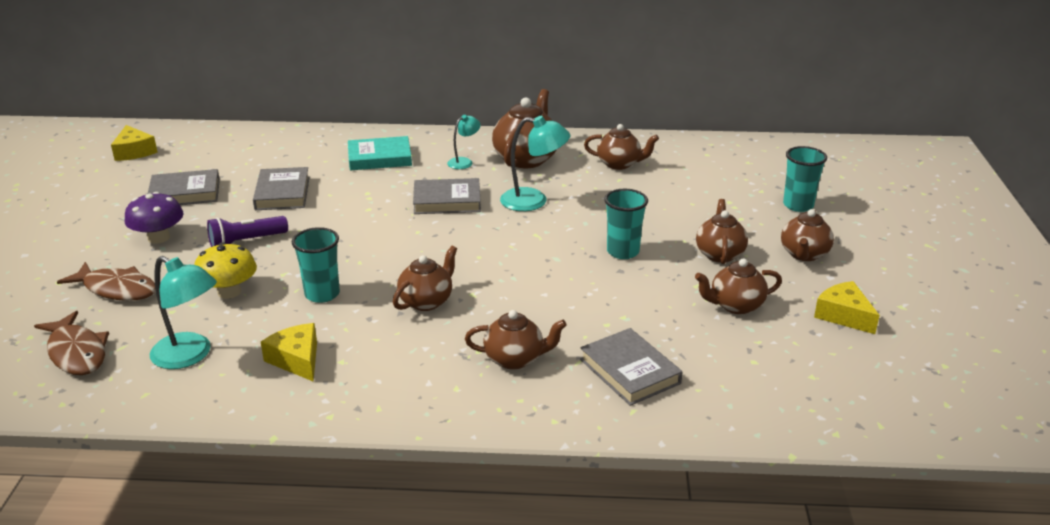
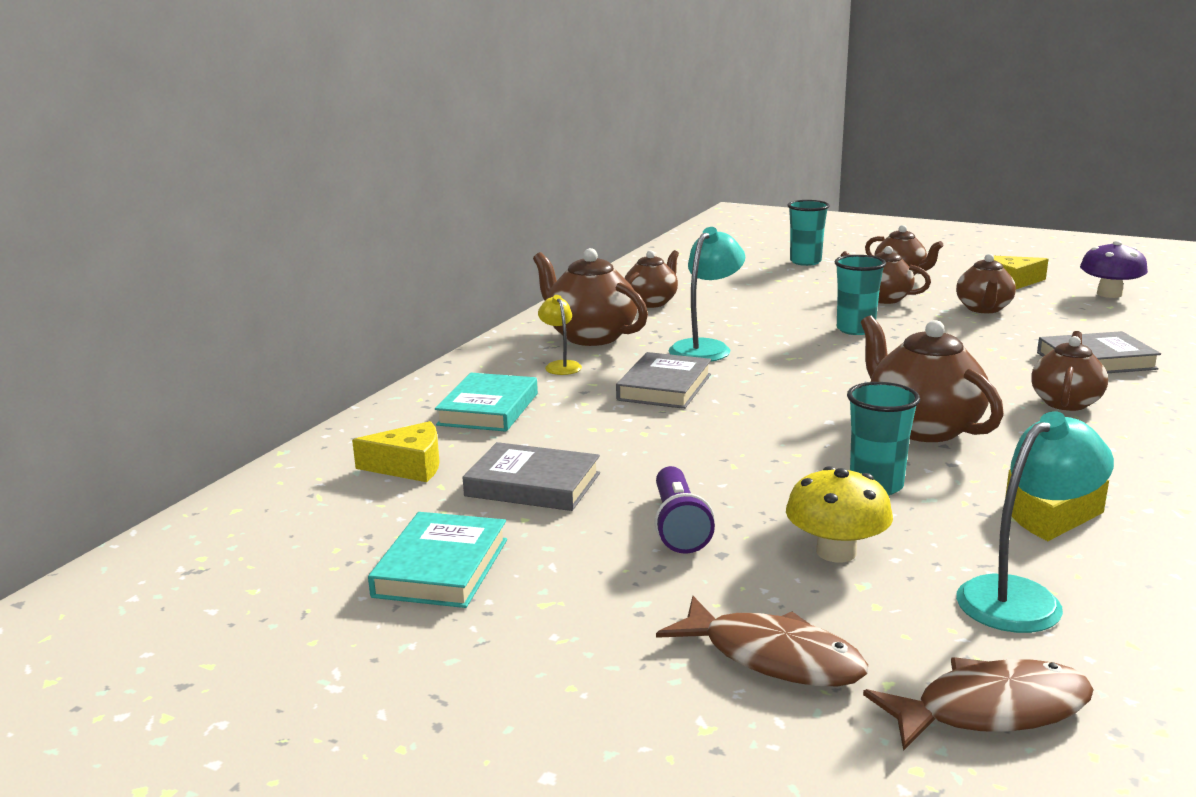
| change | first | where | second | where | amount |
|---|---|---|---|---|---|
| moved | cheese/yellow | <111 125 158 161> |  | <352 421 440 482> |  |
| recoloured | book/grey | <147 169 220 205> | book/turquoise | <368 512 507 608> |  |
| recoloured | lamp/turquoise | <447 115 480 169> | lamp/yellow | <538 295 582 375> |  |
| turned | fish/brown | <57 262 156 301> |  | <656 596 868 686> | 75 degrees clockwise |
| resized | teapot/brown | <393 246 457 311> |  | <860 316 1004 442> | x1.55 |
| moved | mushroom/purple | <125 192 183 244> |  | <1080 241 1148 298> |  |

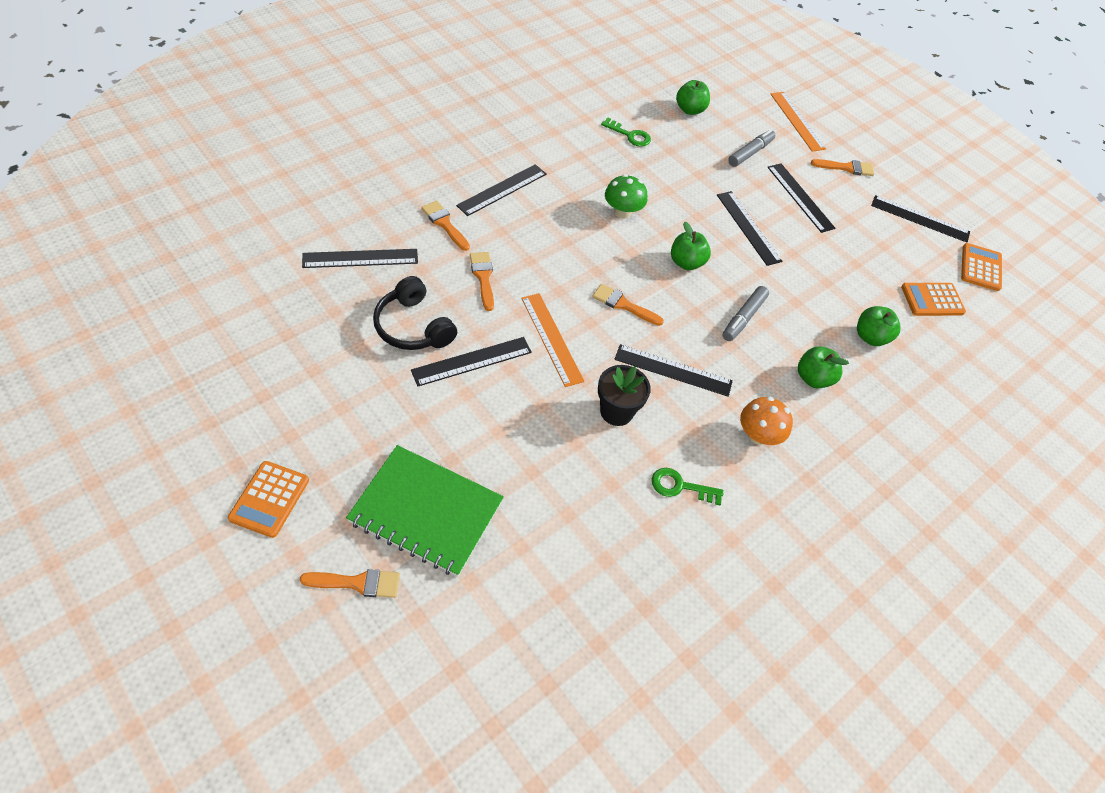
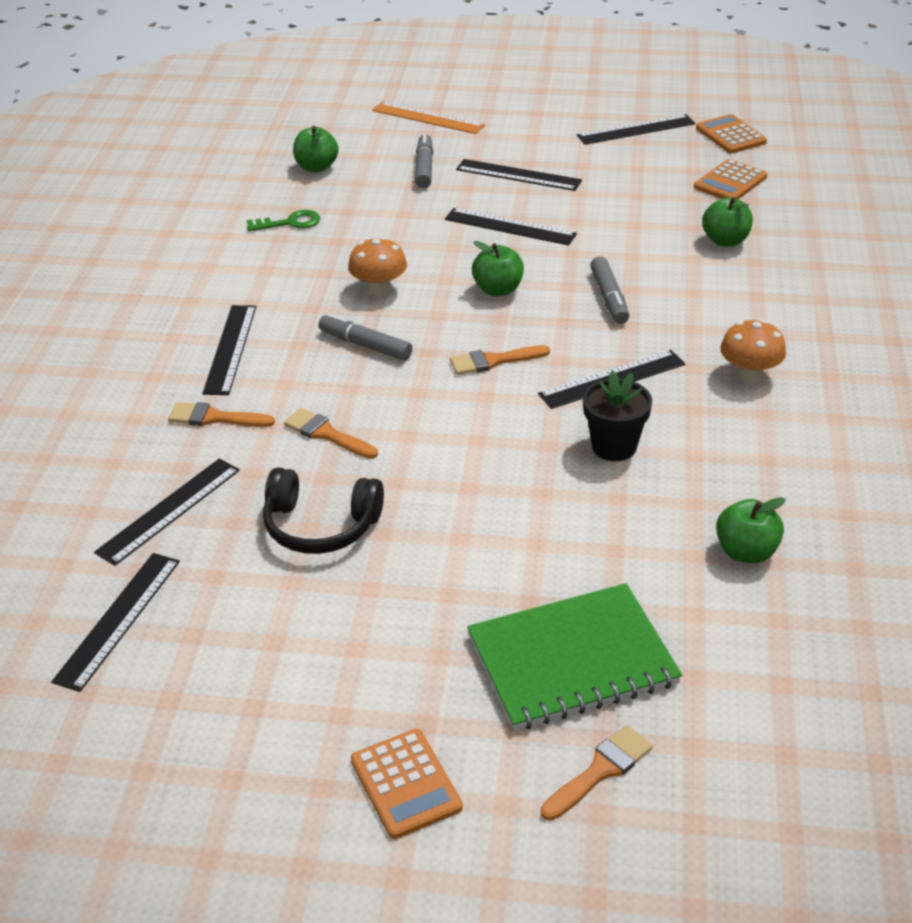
| change | first | where | second | where | amount |
|---|---|---|---|---|---|
| moved | ruler/black | <411 337 532 386> |  | <51 553 180 692> |  |
| added |  |  | marker/grey | <318 313 412 361> |  |
| recoloured | mushroom/green | <605 174 647 219> | mushroom/orange | <348 236 407 296> |  |
| moved | apple/green | <798 347 849 388> |  | <716 497 786 563> |  |
| removed | ruler/orange | <521 293 584 387> |  |  |  |
| removed | key/green | <652 468 724 505> |  |  |  |
| removed | brush/orange | <811 159 874 176> |  |  |  |

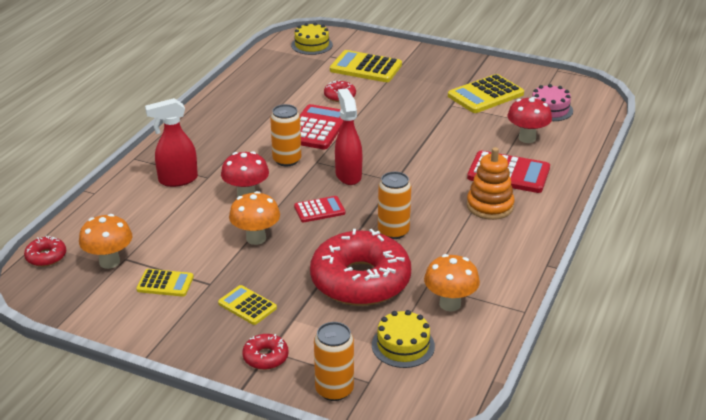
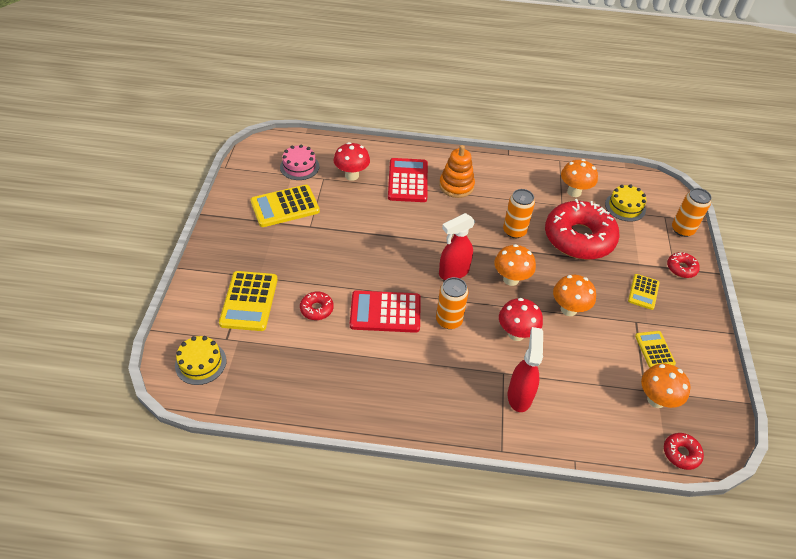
| change | first | where | second | where | amount |
|---|---|---|---|---|---|
| turned | calculator/yellow | <448 74 524 113> |  | <250 185 320 227> | 120 degrees clockwise |
| replaced | calculator/red | <294 196 345 222> | mushroom/orange | <494 244 536 286> |  |
| turned | spray bottle/red | <145 98 198 187> |  | <508 327 543 412> | 135 degrees counterclockwise |

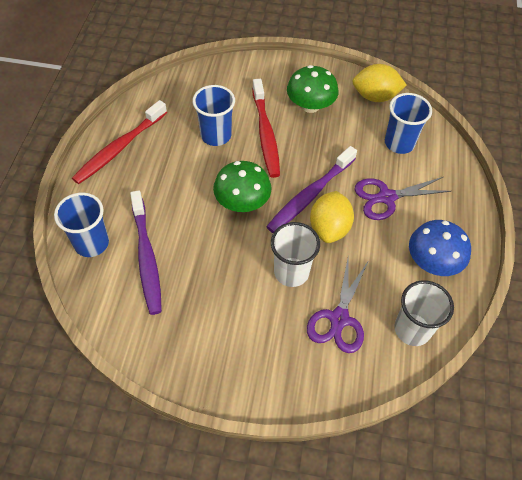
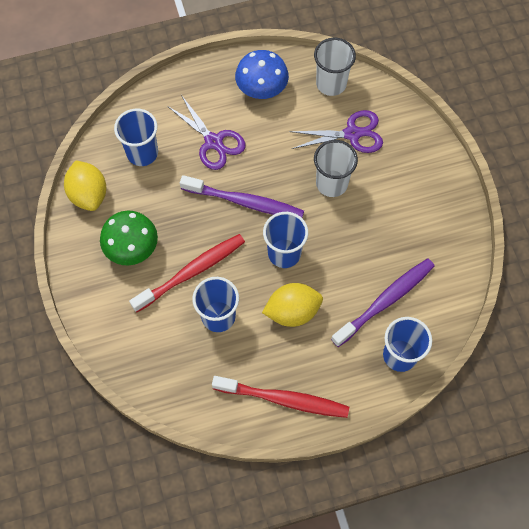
| change | first | where | second | where | amount |
|---|---|---|---|---|---|
| moved | lemon/yellow | <310 191 354 243> |  | <262 283 323 327> |  |
| replaced | mushroom/green | <213 161 271 212> | cup/blue | <263 212 308 268> |  |

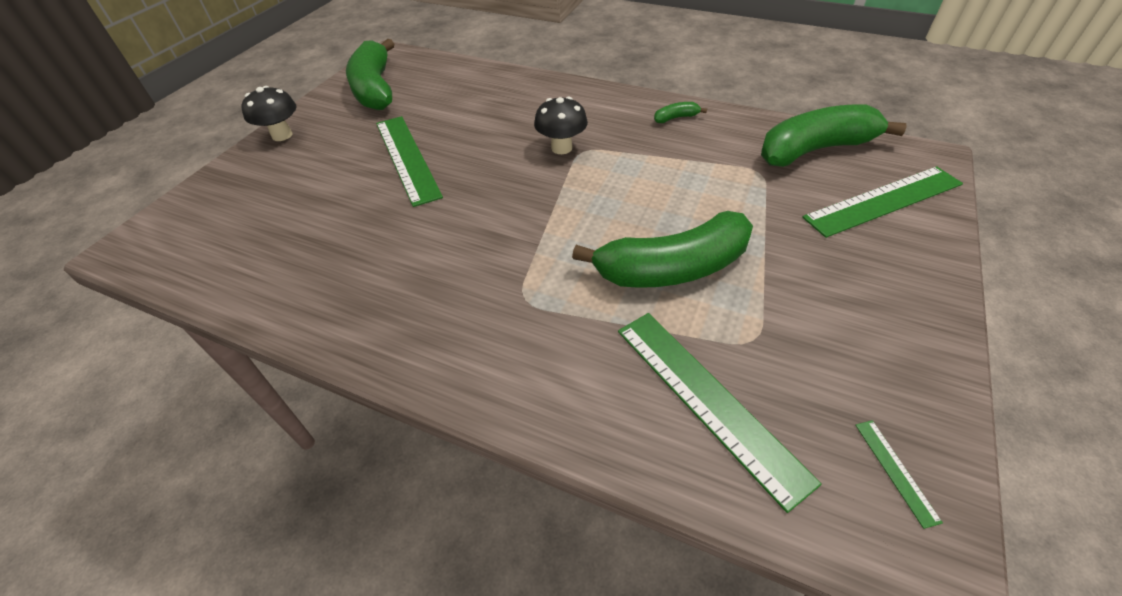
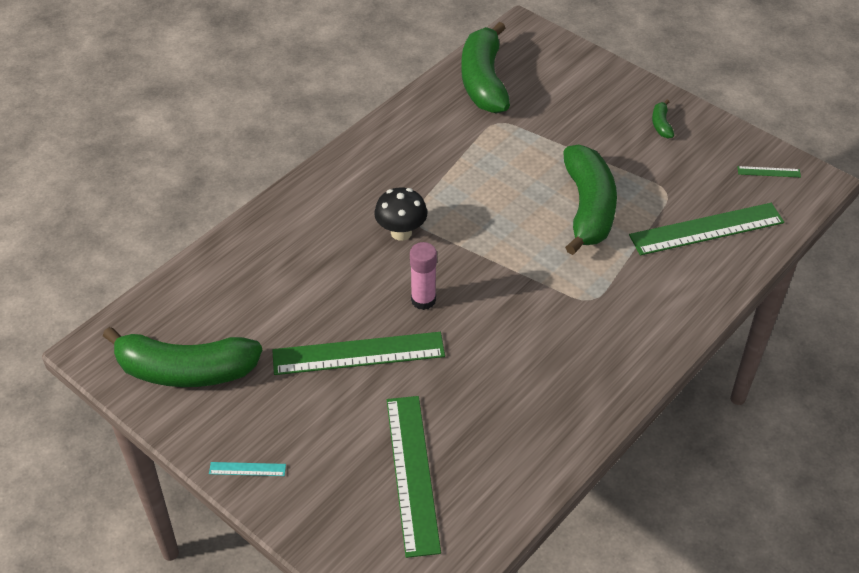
| change | first | where | second | where | amount |
|---|---|---|---|---|---|
| replaced | mushroom/black | <241 86 296 141> | ruler/turquoise | <209 462 286 476> |  |
| moved | ruler/green | <802 166 963 238> |  | <387 396 441 558> |  |
| added |  |  | glue stick/pink | <410 242 437 310> |  |
| moved | banana/green | <654 102 707 123> |  | <652 100 674 138> |  |

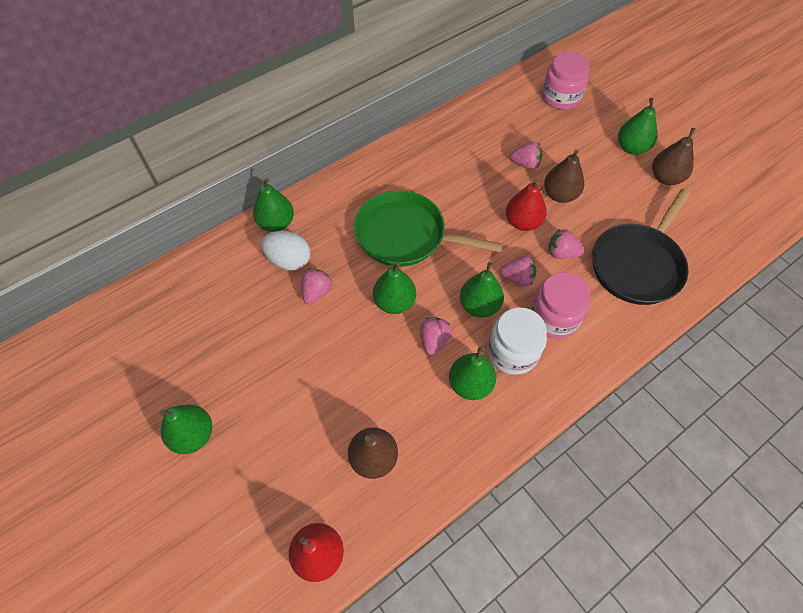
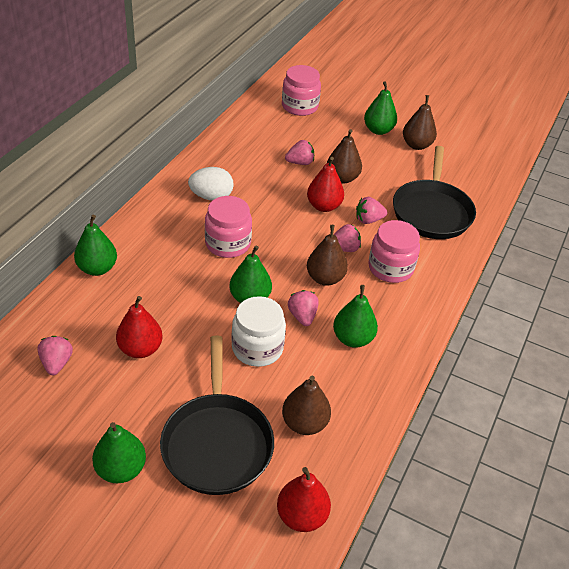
| change | first | where | second | where | amount |
|---|---|---|---|---|---|
| moved | strawberry/pink | <301 269 332 305> |  | <37 336 73 375> |  |
| added |  |  | pear/red | <116 296 163 358> |  |
| added |  |  | pan/black | <160 336 274 495> |  |
| moved | egg/white | <261 231 310 271> |  | <188 167 233 201> |  |
| replaced | pan/green | <354 190 502 267> | jar/pink | <205 196 252 258> |  |
| moved | jar/white | <488 307 547 375> |  | <231 296 286 367> |  |
| recoloured | pear/green | <460 262 504 318> | pear/brown | <307 225 348 286> |  |

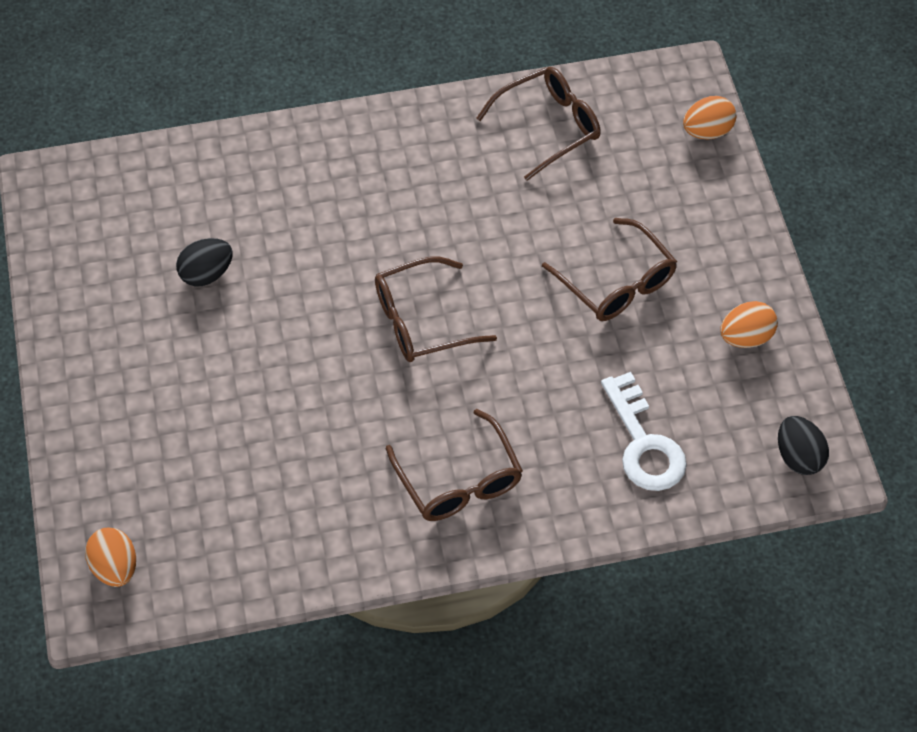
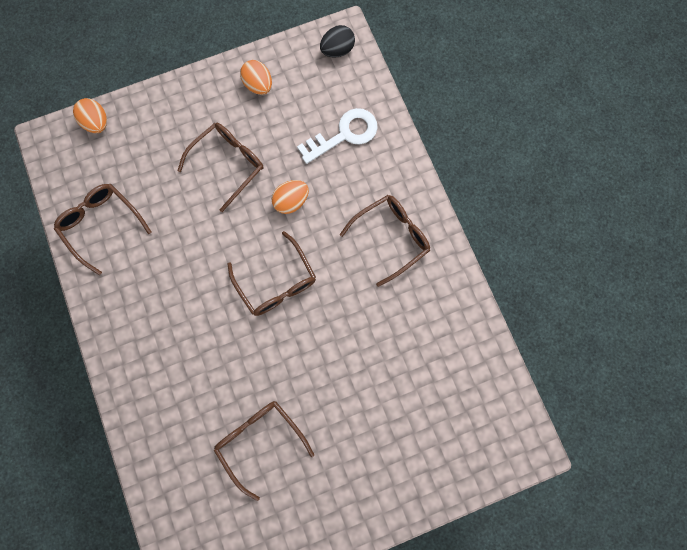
| change | first | where | second | where | amount |
|---|---|---|---|---|---|
| replaced | egg/black | <176 238 233 287> | glasses/brown | <214 401 314 501> |  |
| moved | egg/orange | <85 527 136 587> |  | <271 180 309 214> |  |

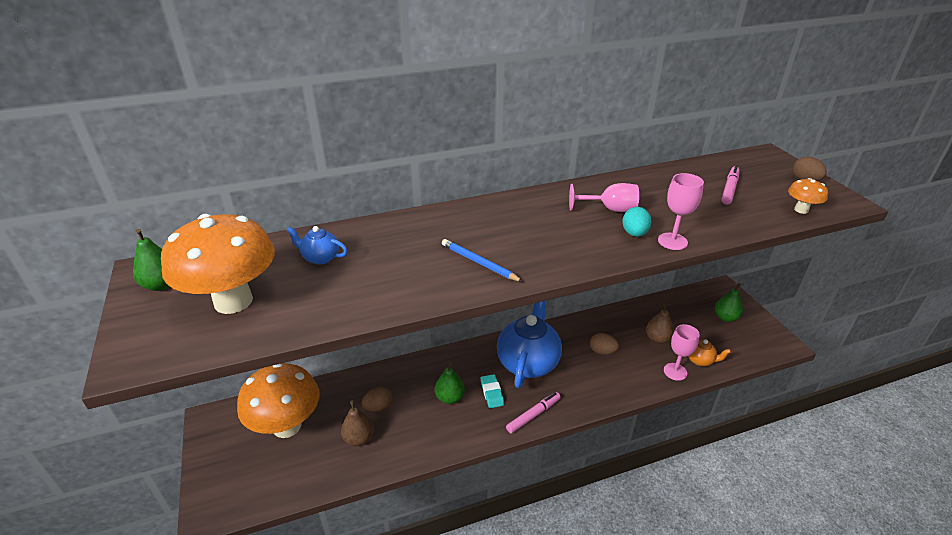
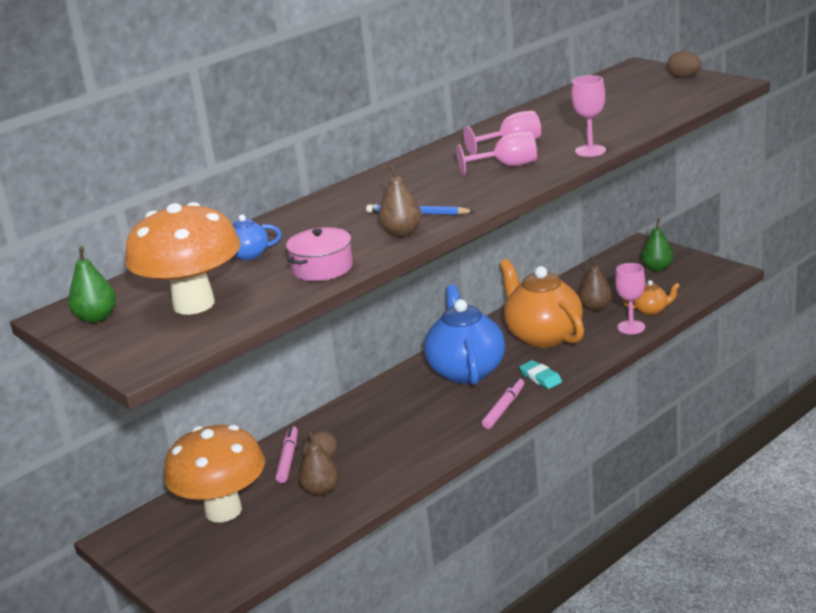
| change | first | where | second | where | amount |
|---|---|---|---|---|---|
| moved | marker/pink | <721 165 740 205> |  | <275 426 298 483> |  |
| added |  |  | pot/pink | <286 227 353 281> |  |
| added |  |  | pear/brown | <379 164 422 237> |  |
| added |  |  | goblet/pink | <456 131 537 176> |  |
| replaced | egg/brown | <590 333 619 355> | teapot/orange | <500 259 584 348> |  |
| moved | eraser/turquoise | <481 374 504 408> |  | <519 360 562 389> |  |
| removed | pear/green | <435 363 465 404> |  |  |  |
| removed | egg/turquoise | <622 207 651 237> |  |  |  |
| removed | mushroom/orange | <788 178 828 214> |  |  |  |

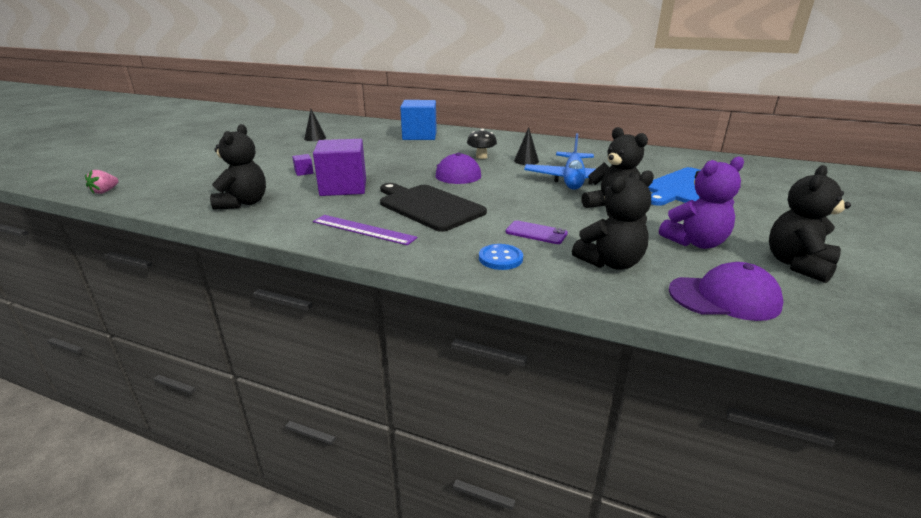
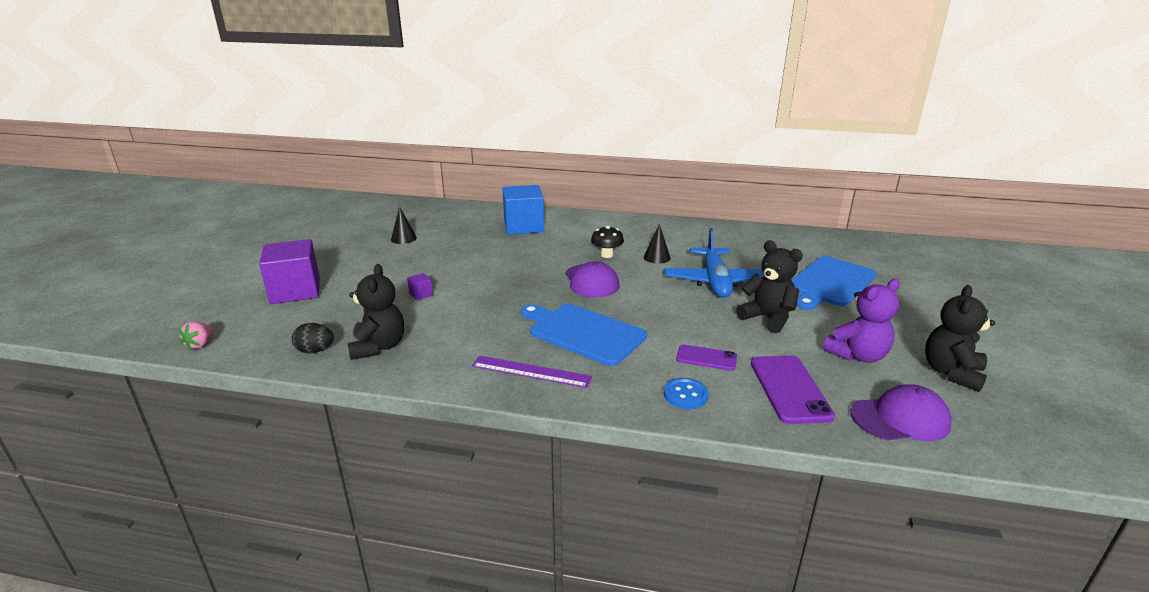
| change | first | where | second | where | amount |
|---|---|---|---|---|---|
| moved | cube/purple | <313 139 366 196> |  | <259 239 320 304> |  |
| added |  |  | egg/black | <292 323 334 354> |  |
| recoloured | cutting board/black | <380 183 487 232> | cutting board/blue | <521 304 647 366> |  |
| replaced | teddy bear/black | <572 171 654 270> | phone/purple | <751 355 835 424> |  |

